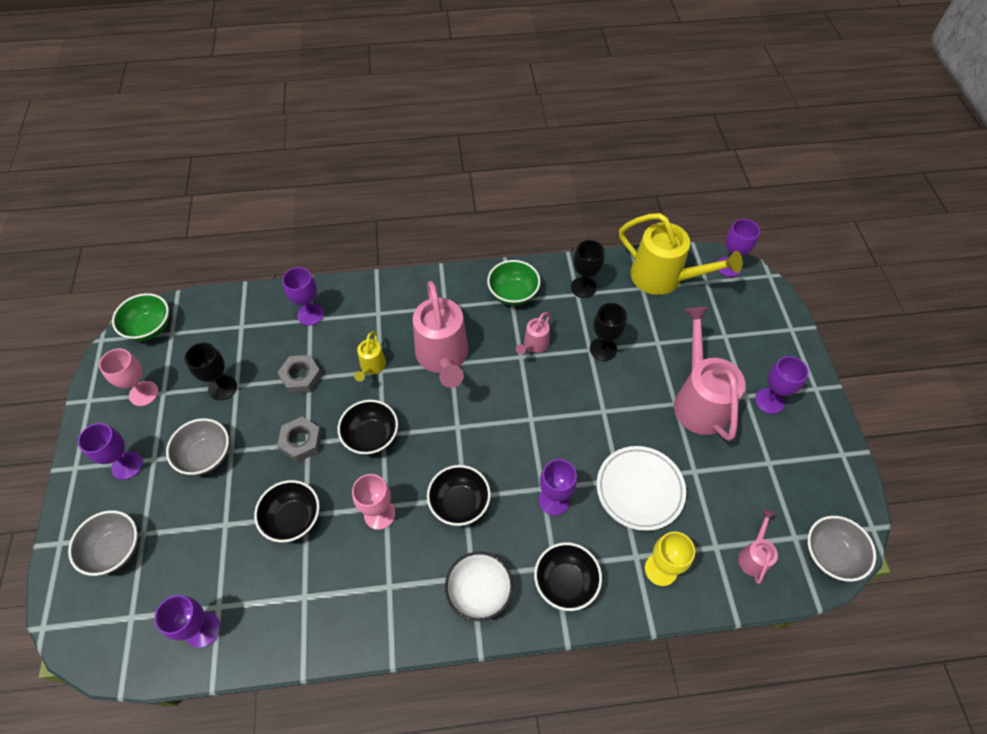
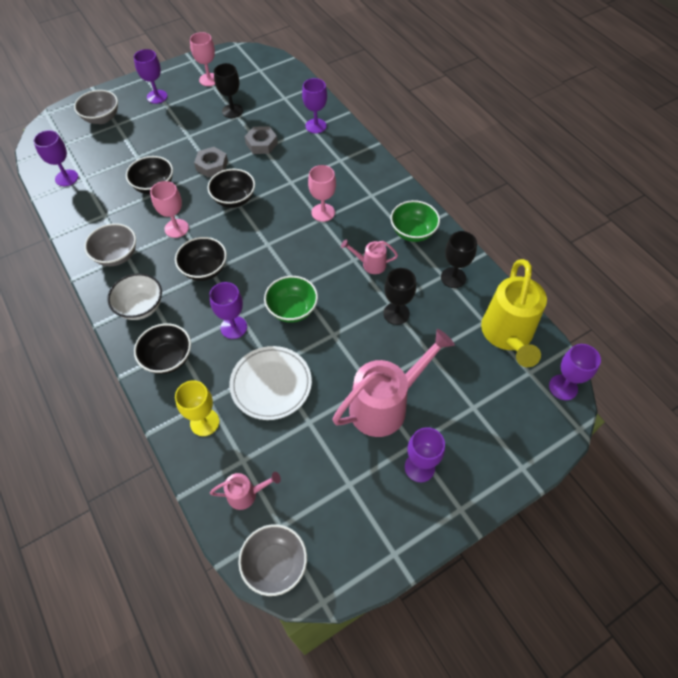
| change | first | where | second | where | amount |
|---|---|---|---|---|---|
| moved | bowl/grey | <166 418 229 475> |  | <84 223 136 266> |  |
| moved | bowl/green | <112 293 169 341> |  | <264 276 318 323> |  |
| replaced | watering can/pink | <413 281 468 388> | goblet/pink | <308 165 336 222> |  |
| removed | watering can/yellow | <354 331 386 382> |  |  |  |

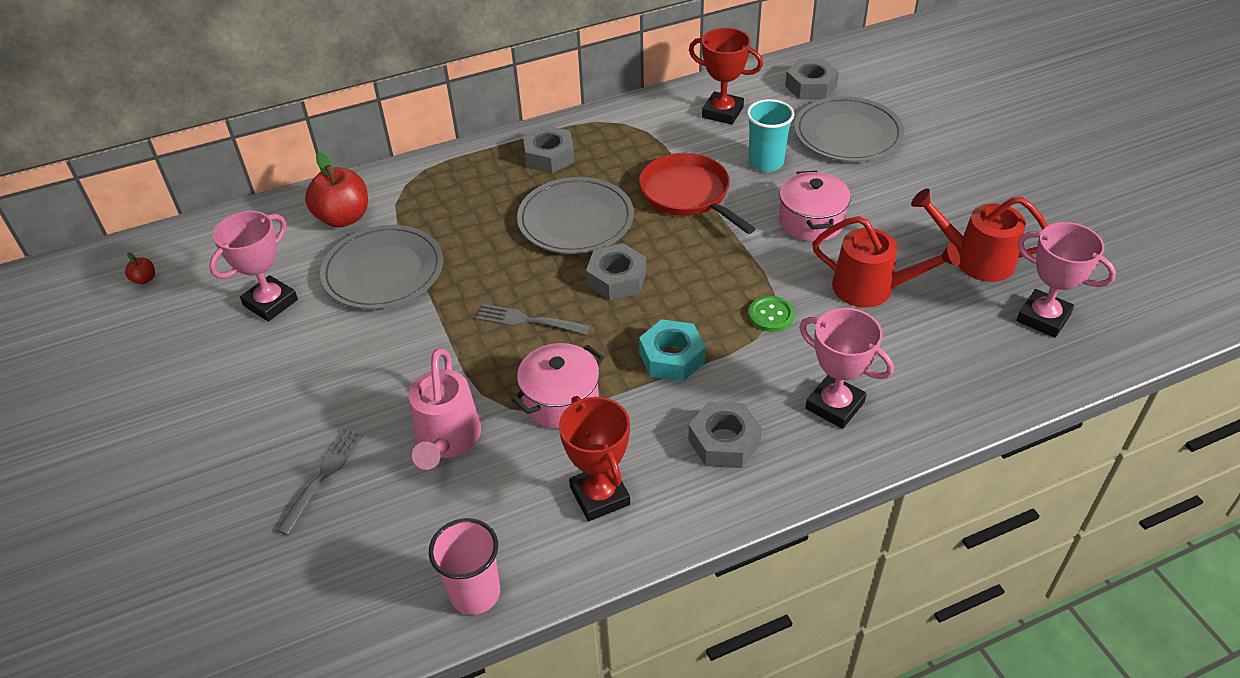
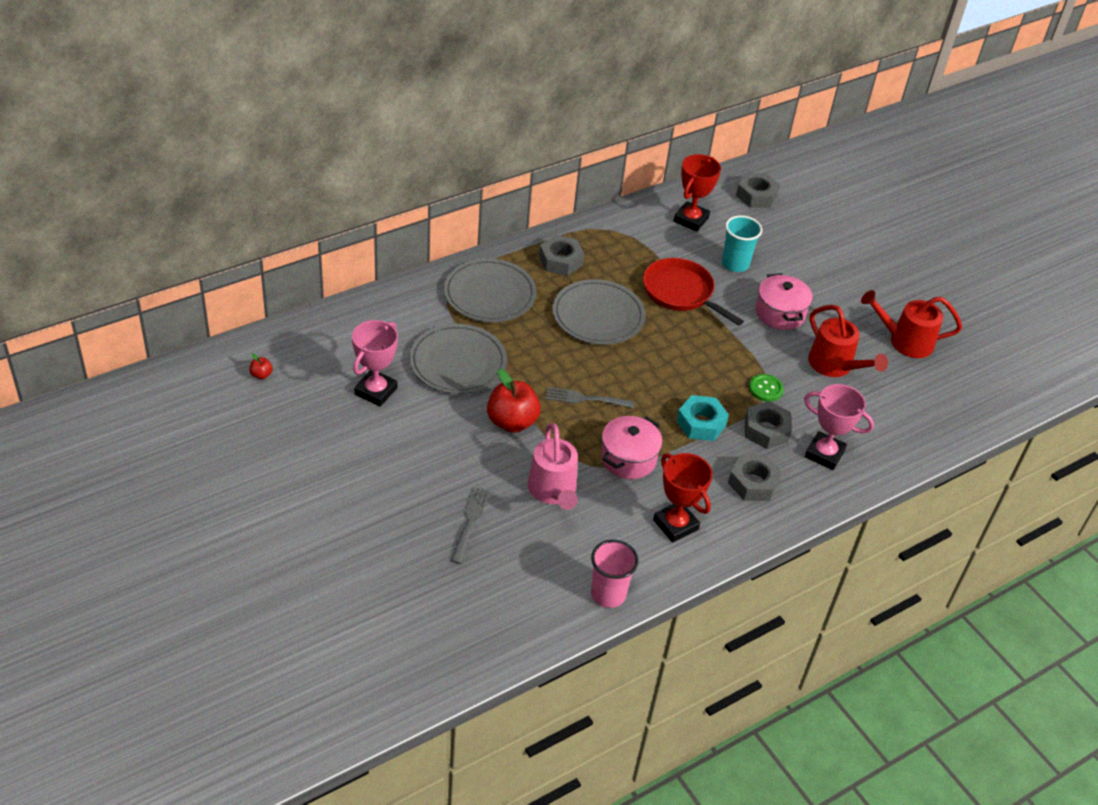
| change | first | where | second | where | amount |
|---|---|---|---|---|---|
| moved | plate/grey | <794 96 904 162> |  | <444 258 537 322> |  |
| moved | apple/red | <305 152 368 228> |  | <487 369 541 433> |  |
| turned | trophy/red | <689 28 763 125> |  | <674 154 721 232> | 75 degrees counterclockwise |
| moved | nut/grey | <586 243 646 301> |  | <745 401 792 449> |  |
| turned | watering can/red | <812 216 960 307> |  | <808 305 888 377> | 45 degrees clockwise |
| removed | trophy/pink | <1017 222 1116 338> |  |  |  |

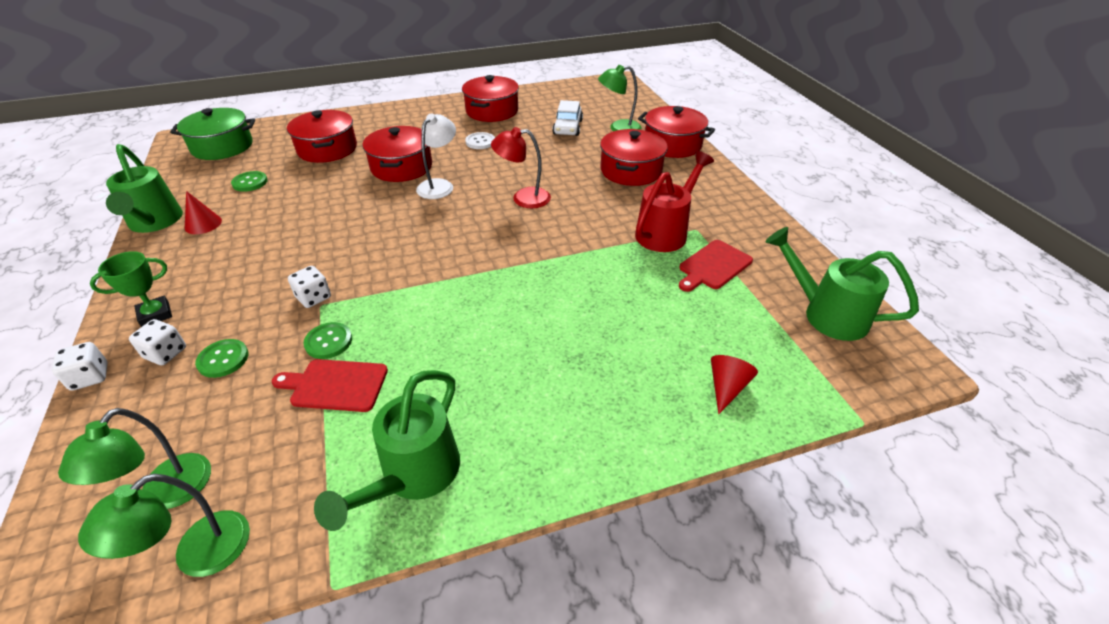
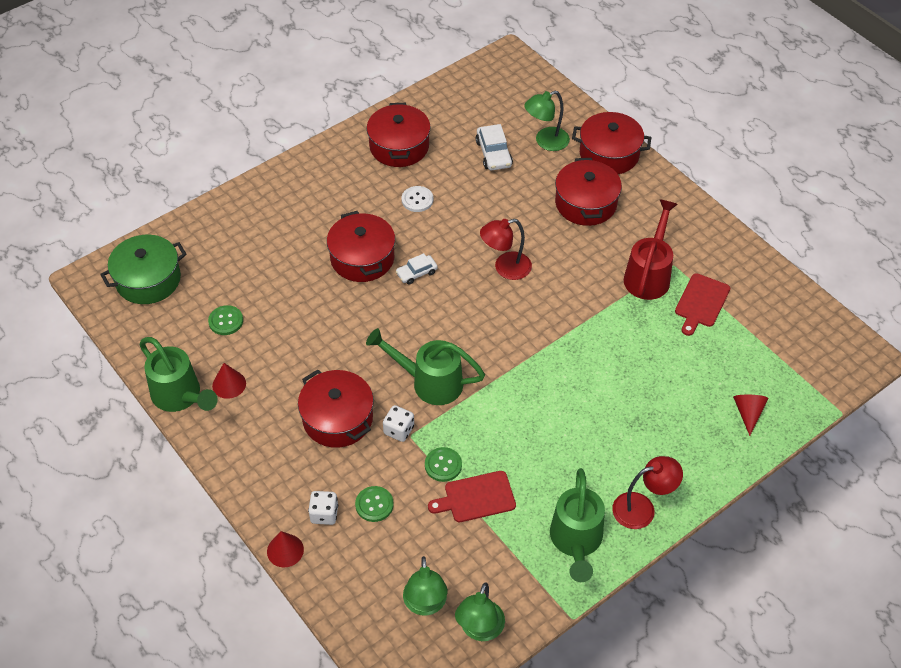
| change | first | where | second | where | amount |
|---|---|---|---|---|---|
| replaced | dice/white | <52 342 108 391> | cone/red | <267 531 304 567> |  |
| moved | pot/red | <287 110 357 163> |  | <298 369 374 448> |  |
| moved | watering can/green | <766 227 919 341> |  | <366 328 485 405> |  |
| replaced | lamp/white | <416 113 456 199> | car/white | <395 253 438 284> |  |
| added |  |  | lamp/red | <612 456 683 529> |  |
| removed | trophy/green | <90 251 172 327> |  |  |  |

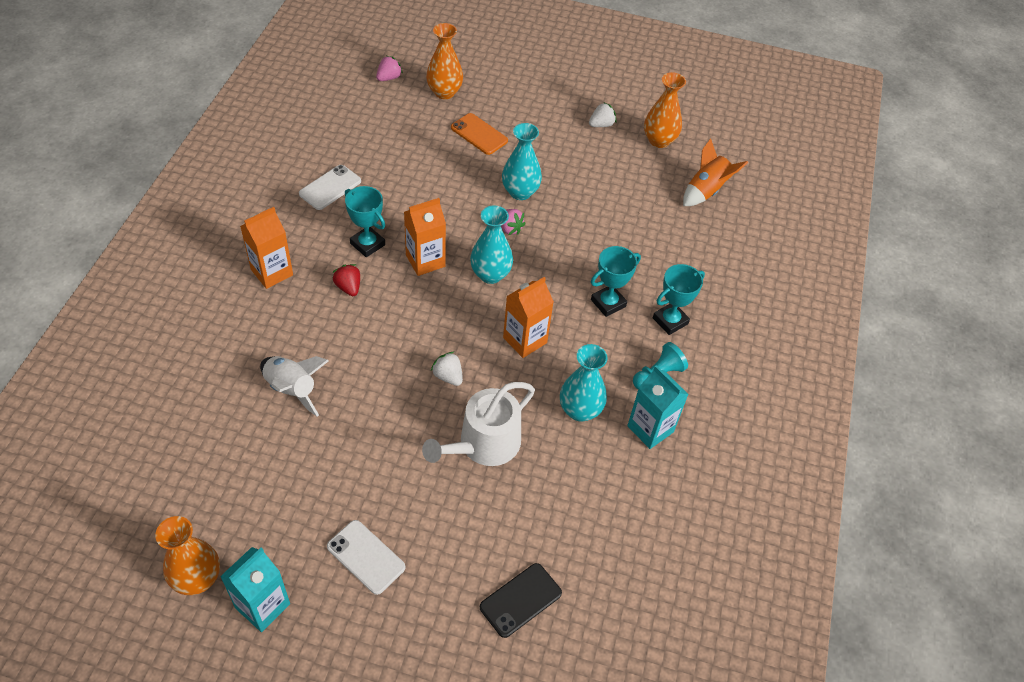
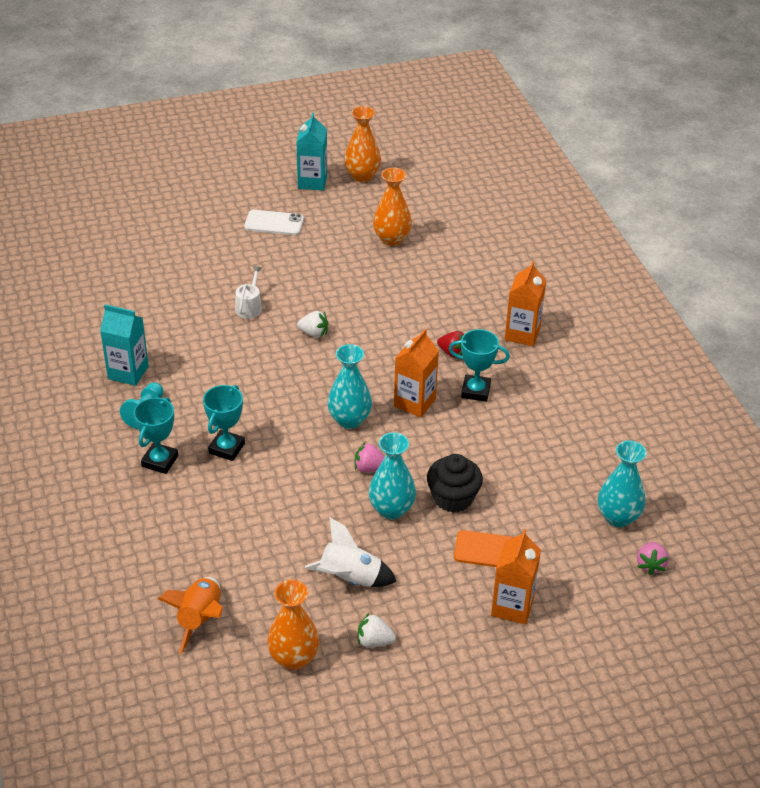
| change | first | where | second | where | amount |
|---|---|---|---|---|---|
| resized | watering can/white | <422 382 535 466> |  | <235 266 262 319> | x0.52 |
| moved | rocket/white | <260 356 329 416> |  | <305 517 397 587> |  |
| turned | strawberry/white | <589 102 616 127> |  | <358 613 396 648> | 75 degrees clockwise |
| moved | vase/orange | <426 23 463 99> |  | <373 167 412 246> |  |
| added |  |  | cupcake/black | <427 454 483 513> |  |
| moved | carton/orange | <503 277 554 358> |  | <491 529 541 625> |  |
| moved | vase/turquoise | <560 344 608 422> |  | <598 441 647 527> |  |
| removed | phone/white | <299 165 361 210> |  |  |  |
| removed | phone/black | <480 563 562 638> |  |  |  |

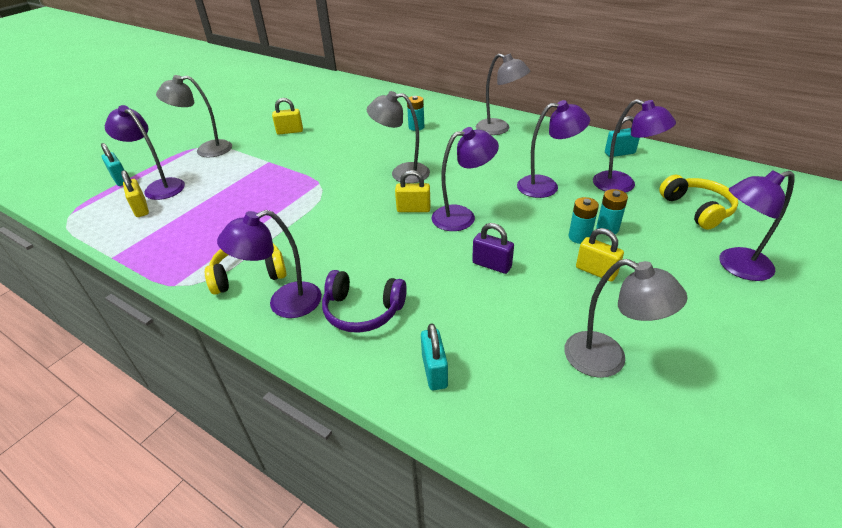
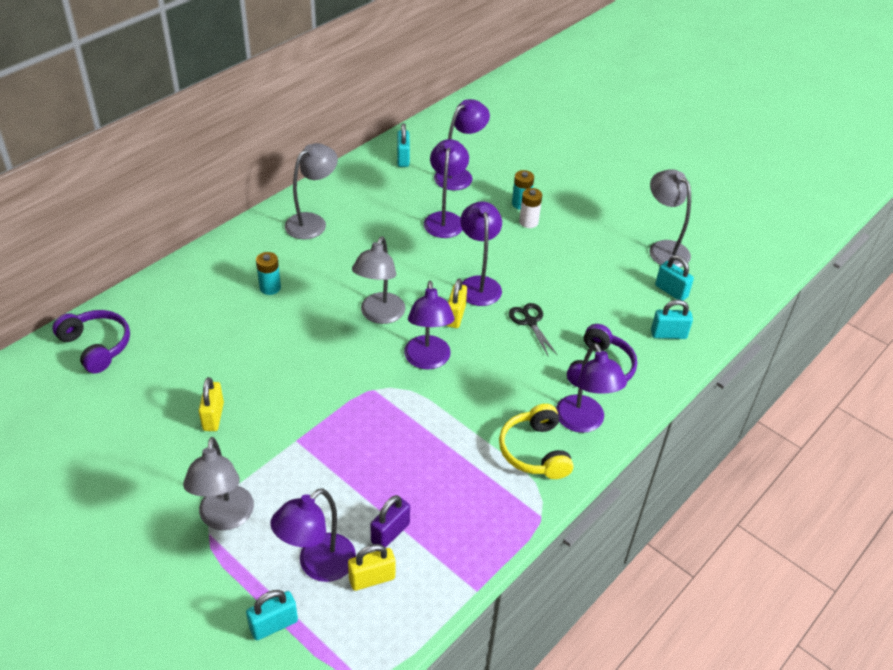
| change | first | where | second | where | amount |
|---|---|---|---|---|---|
| added |  |  | headphones/purple | <52 310 130 373> |  |
| moved | padlock/purple | <472 223 514 274> |  | <370 495 410 548> |  |
| moved | lamp/purple | <720 170 794 281> |  | <404 281 455 369> |  |
| added |  |  | scissors/black | <509 303 557 357> |  |
| recoloured | battery/turquoise | <568 197 599 244> | battery/white | <519 188 542 228> |  |
| turned | lamp/grey | <564 259 688 378> |  | <649 169 691 268> | 75 degrees counterclockwise |
| added |  |  | padlock/turquoise | <655 255 694 301> |  |
| removed | padlock/yellow | <576 228 624 282> |  |  |  |
| removed | headphones/yellow | <659 175 738 230> |  |  |  |

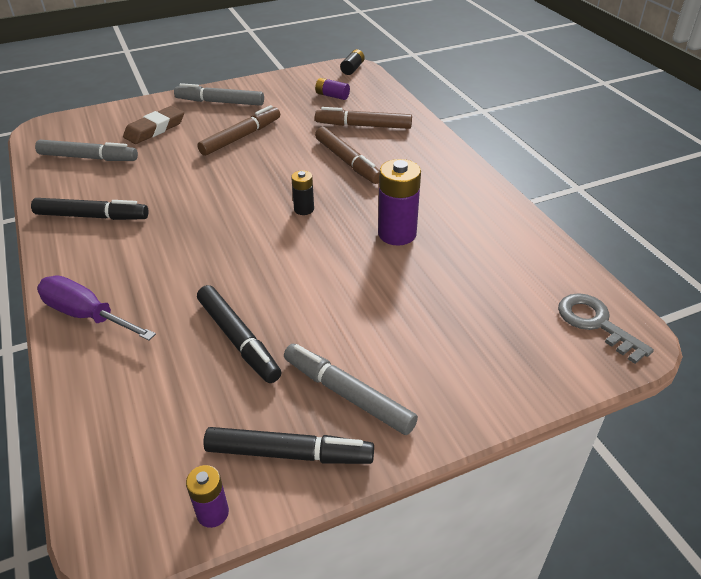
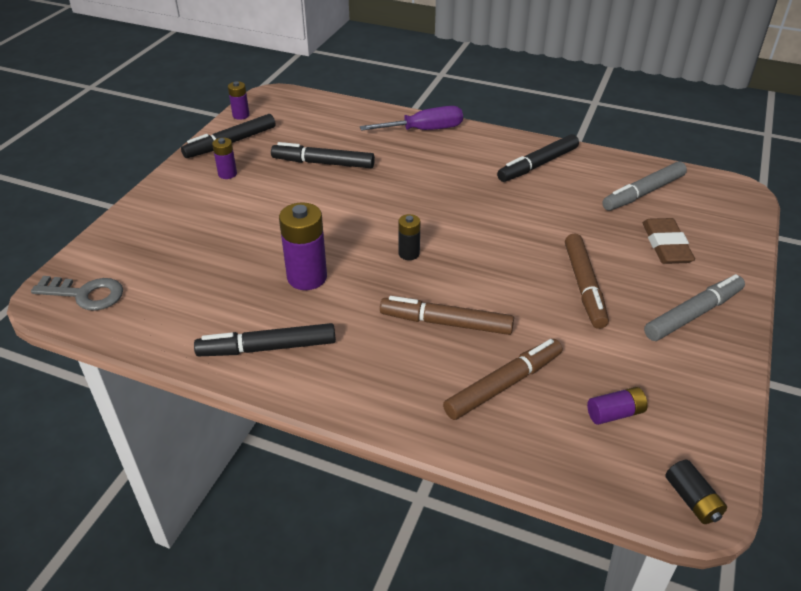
| change | first | where | second | where | amount |
|---|---|---|---|---|---|
| added |  |  | marker/black | <194 323 336 356> |  |
| replaced | marker/grey | <284 344 418 435> | battery/purple | <212 138 237 179> |  |

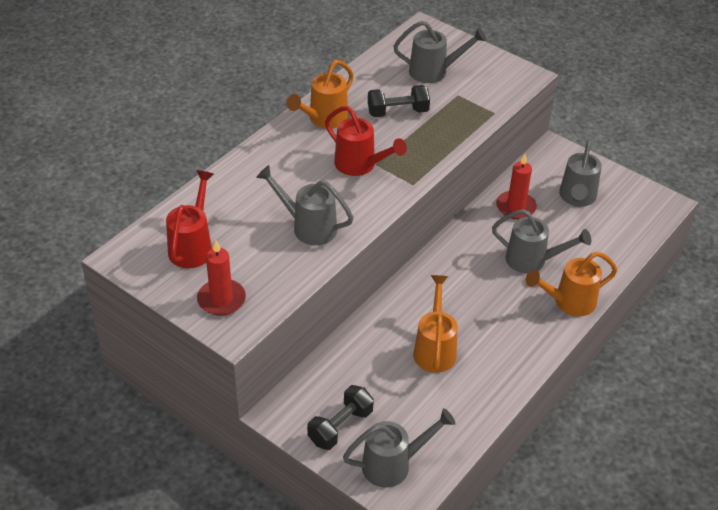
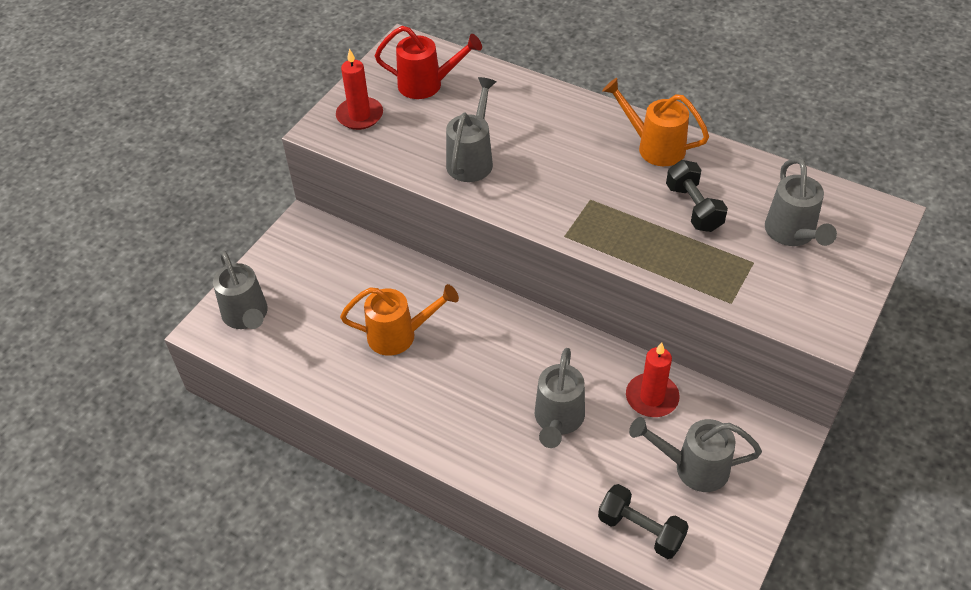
| change | first | where | second | where | amount |
|---|---|---|---|---|---|
| moved | dumbbell/black | <307 385 374 450> |  | <598 484 689 559> |  |
| removed | watering can/red | <325 106 407 176> |  |  |  |
| removed | watering can/orange | <526 251 617 316> |  |  |  |

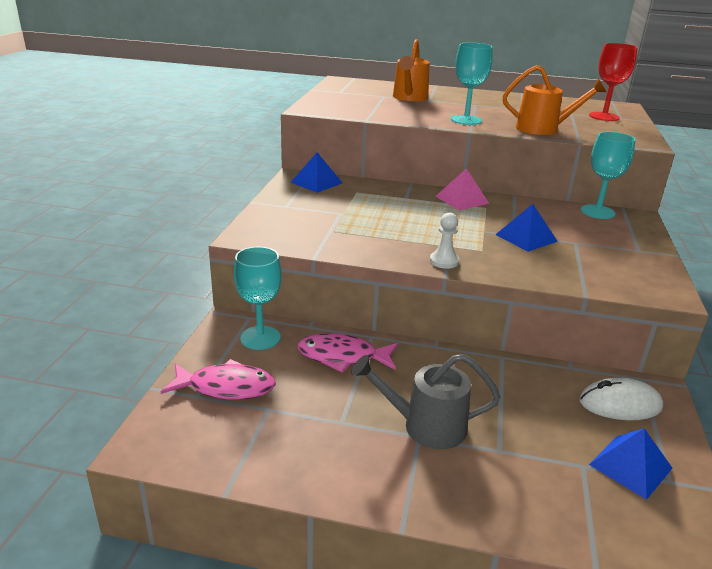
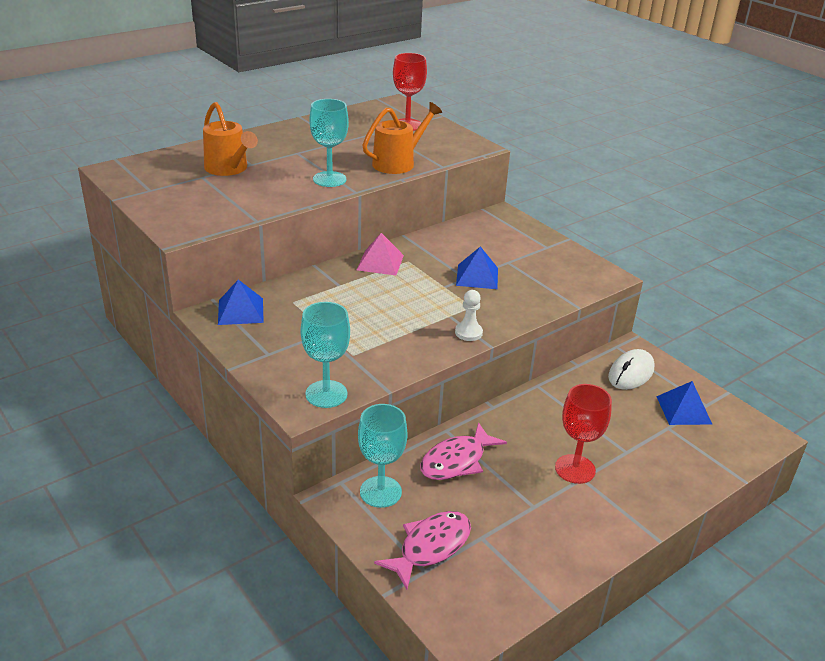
| change | first | where | second | where | amount |
|---|---|---|---|---|---|
| moved | goblet/turquoise | <581 132 636 219> |  | <301 302 350 408> |  |
| replaced | watering can/grey | <351 354 501 449> | goblet/red | <555 384 612 484> |  |

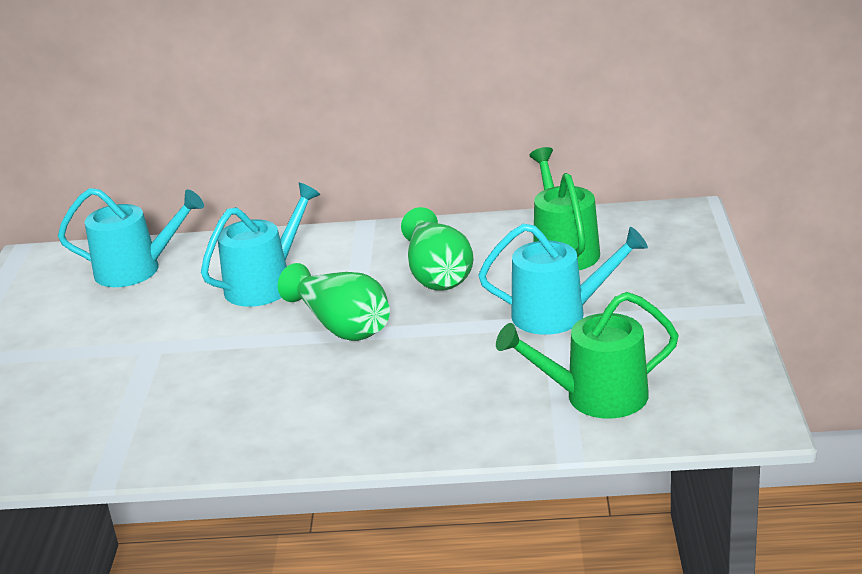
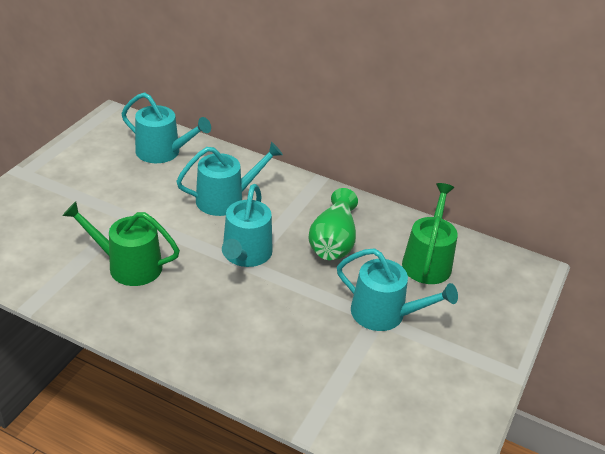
| change | first | where | second | where | amount |
|---|---|---|---|---|---|
| moved | watering can/green | <496 292 679 419> |  | <63 201 180 286> |  |
| replaced | vase/green | <278 263 390 341> | watering can/turquoise | <222 184 273 267> |  |

